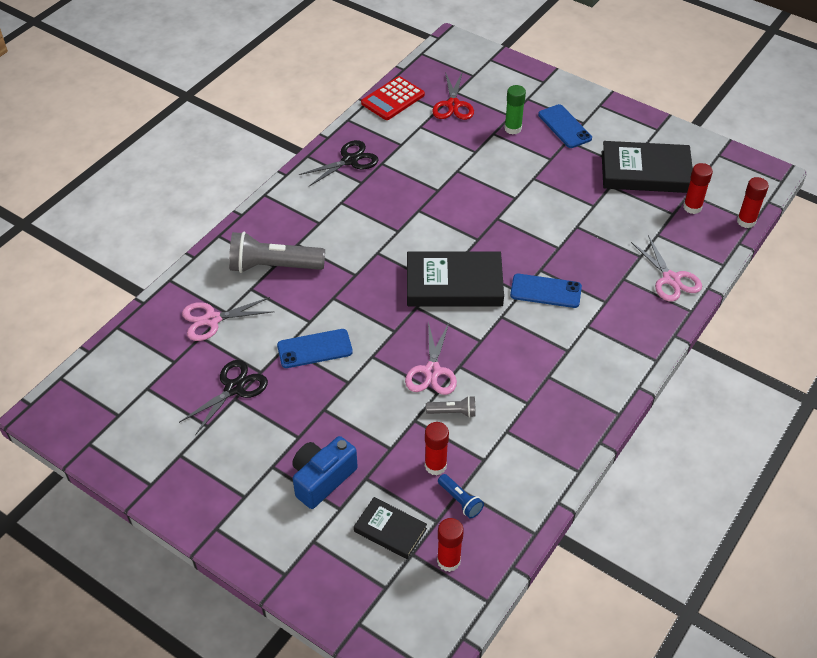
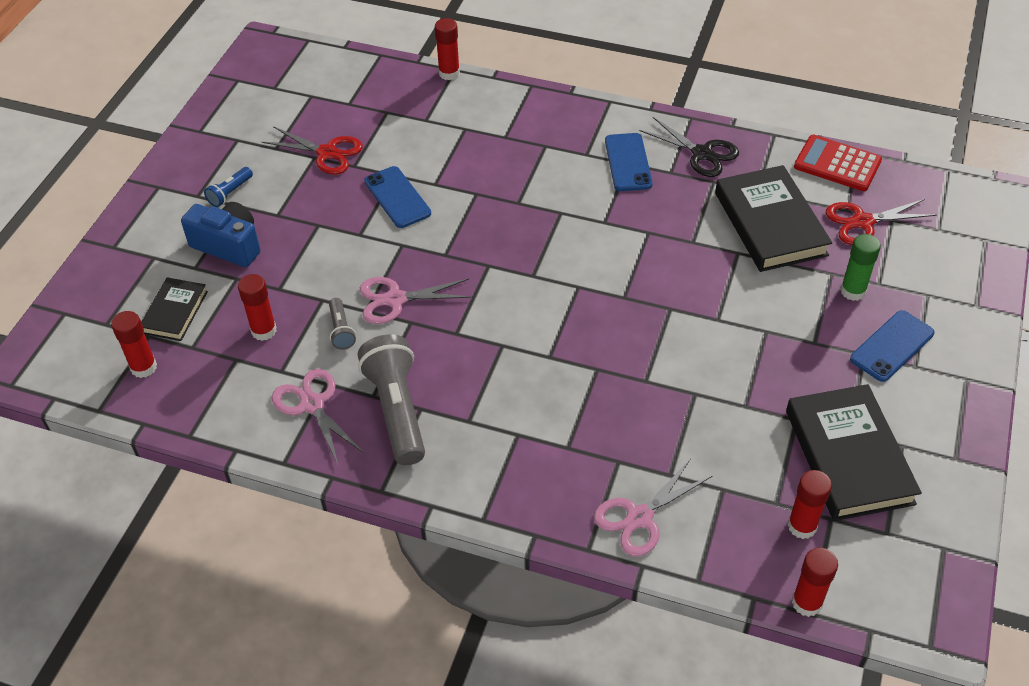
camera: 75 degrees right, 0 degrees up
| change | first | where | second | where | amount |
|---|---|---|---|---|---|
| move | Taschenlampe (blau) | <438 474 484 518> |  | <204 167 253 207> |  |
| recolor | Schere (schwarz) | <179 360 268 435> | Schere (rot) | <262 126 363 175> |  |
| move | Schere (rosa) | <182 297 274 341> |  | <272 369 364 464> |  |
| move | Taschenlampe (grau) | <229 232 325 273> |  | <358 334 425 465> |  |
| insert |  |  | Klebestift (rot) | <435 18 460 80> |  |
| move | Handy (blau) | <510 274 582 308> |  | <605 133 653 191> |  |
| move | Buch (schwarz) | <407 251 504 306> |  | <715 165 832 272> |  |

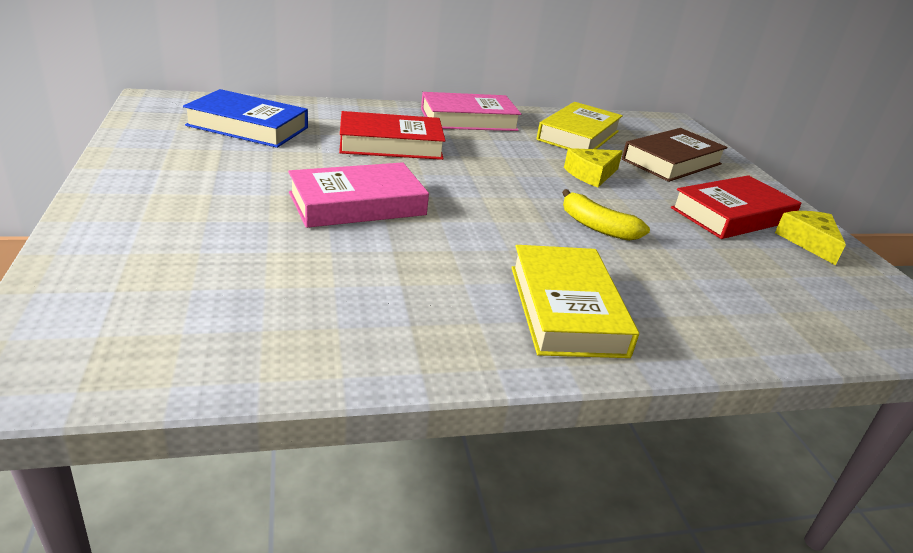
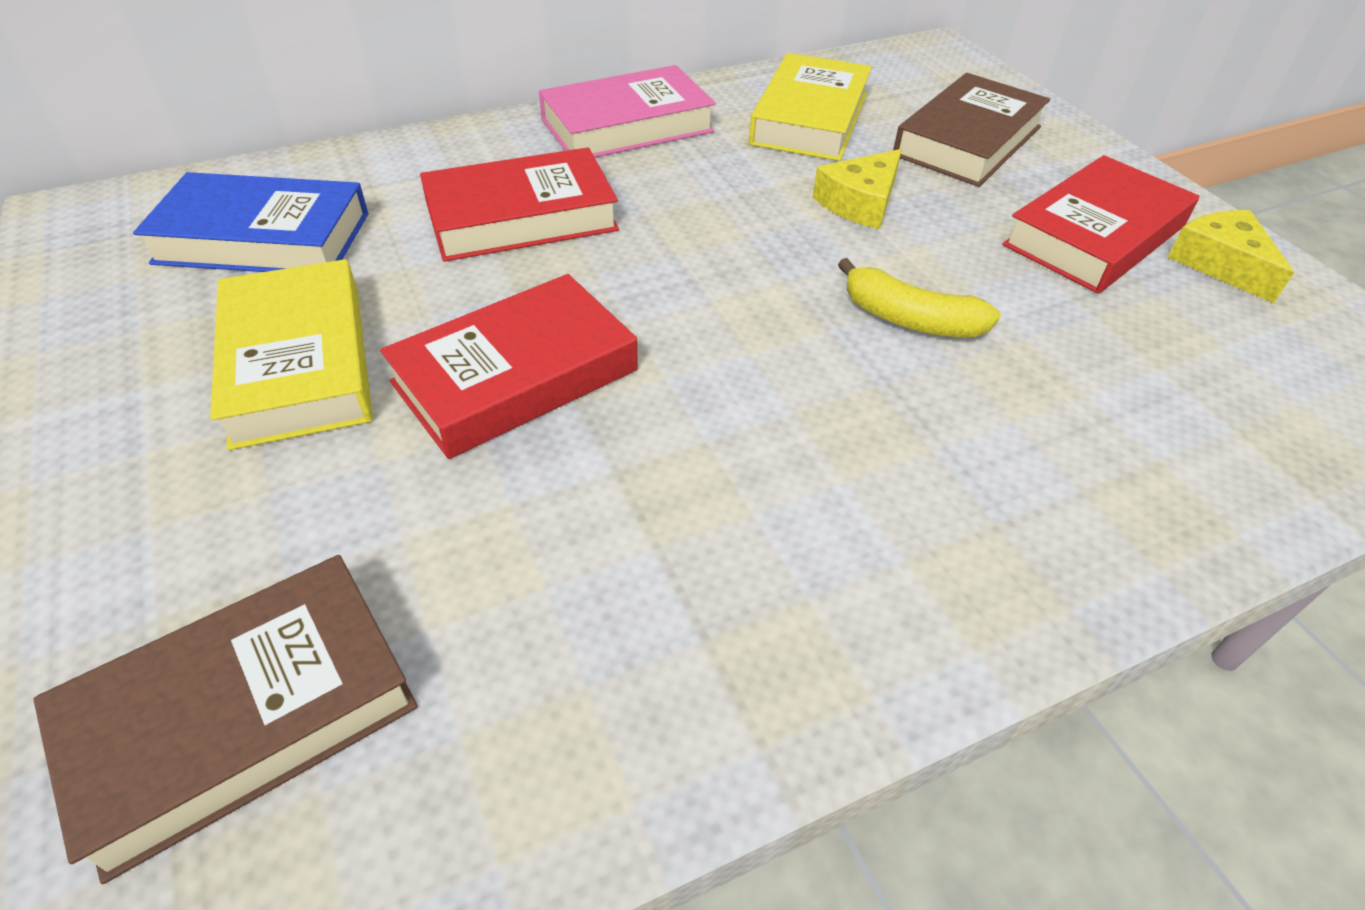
camera: 10 degrees left, 15 degrees up
| change | first | where | second | where | amount |
|---|---|---|---|---|---|
| insert |  |  | Buch (braun) | <33 555 418 884> |  |
| move | Buch (gelb) | <511 245 639 358> |  | <210 259 373 450> |  |
| recolor | Buch (rosa) | <288 162 429 228> | Buch (rot) | <380 274 638 459> |  |

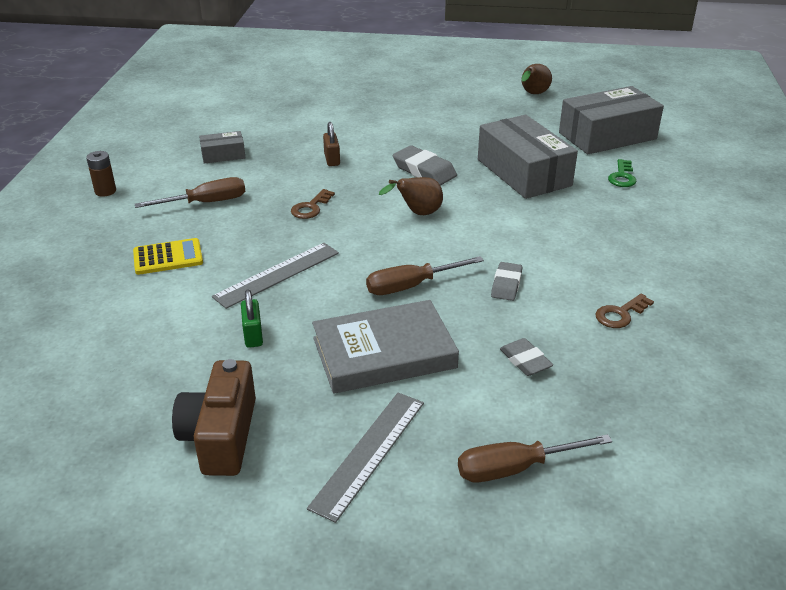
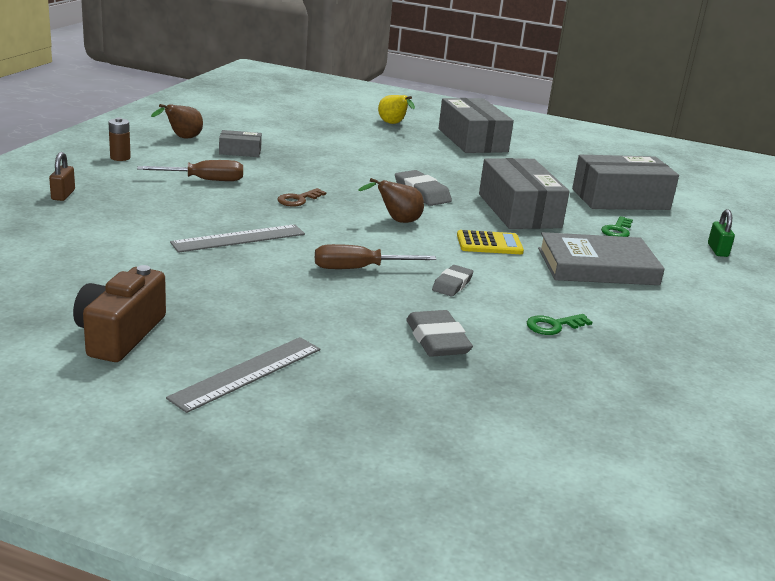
camera: 10 degrees right, 10 degrees down
| change | first | where | second | where | amount |
|---|---|---|---|---|---|
| move | Vorhängeschloss (braun) | <323 122 340 166> |  | <49 152 75 201> |  |
| move | Birne (braun) | <522 64 552 94> |  | <151 104 203 139> |  |
| insert |  |  | Birne (gelb) | <378 95 415 124> |  |
| resize | Radiergummi (grau) | <500 338 553 376> |  | <406 310 473 357> | x1.54 |
| insert |  |  | Schachtel (grau) | <438 98 514 153> |  |
| move | Taschenrechner (gelb) | <133 238 203 275> |  | <457 230 524 254> |  |
| recolor | Schlüssel (braun) | <596 294 654 328> | Schlüssel (grün) | <527 314 592 335> |  |
| move | Buch (grau) | <312 300 459 394> |  | <538 232 665 285> |  |
| move | Vorhängeschloss (grün) | <241 289 263 348> |  | <708 209 735 257> |  |
| delete | Schraubenzieher (braun) | <458 434 612 482> |  |  |  |

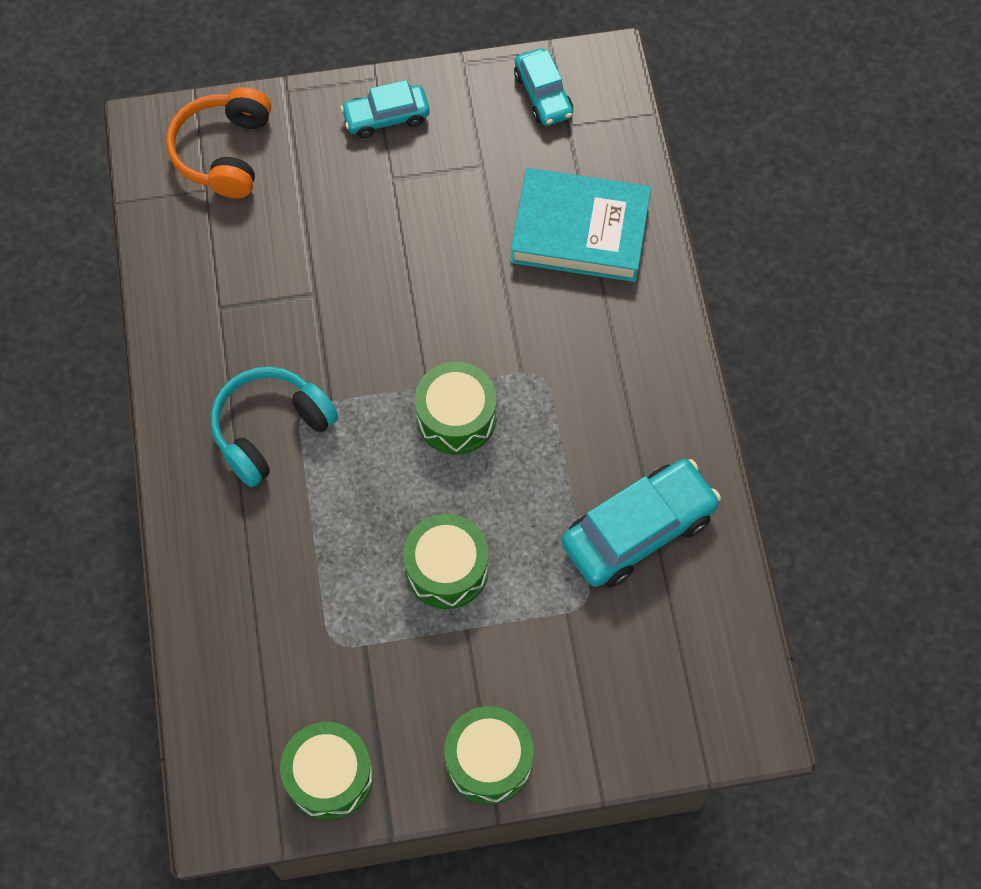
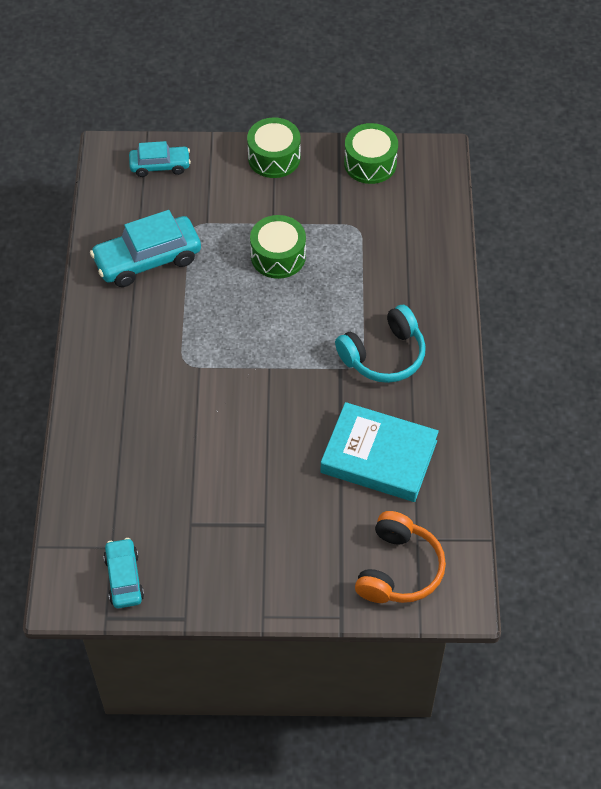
camera: 170 degrees left, 10 degrees down
| change | first | where | second | where | amount |
|---|---|---|---|---|---|
| move | Auto (türkis) | <341 80 430 138> |  | <129 141 191 177> |  |
| move | Buch (türkis) | <510 168 651 282> |  | <320 402 439 502> |  |
| delete | Trommel (grün) | <415 362 497 455> |  |  |  |

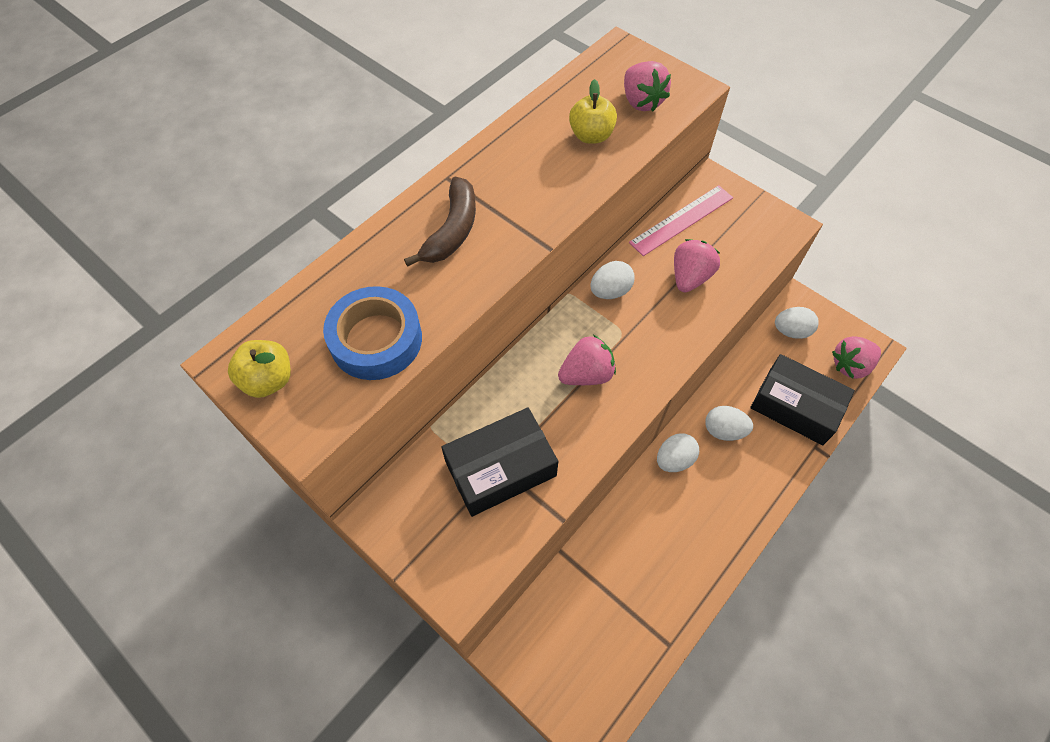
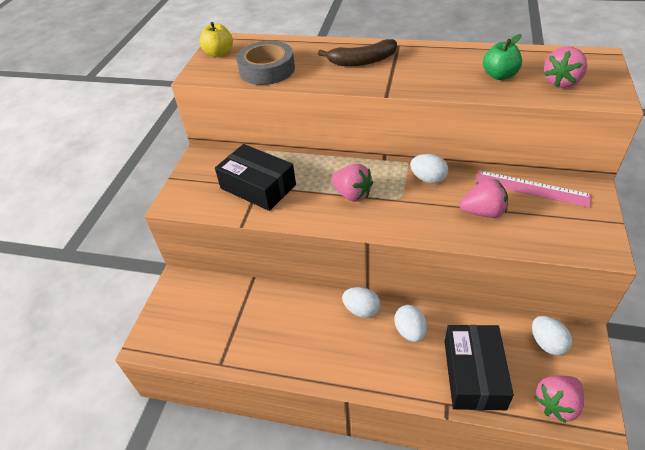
camera: 65 degrees right, 15 degrees down
| change | first | where | second | where | amount |
|---|---|---|---|---|---|
| recolor | Klebeband (blau) | <323 286 422 380> | Klebeband (grau) | <236 41 295 85> |  |
| recolor | Apfel (gelb) | <569 79 617 144> | Apfel (grün) | <483 34 522 80> |  |
| rotate | Erdbeere (rosa) | <832 336 881 379> |  | <534 375 584 423> | 75 degrees counterclockwise |

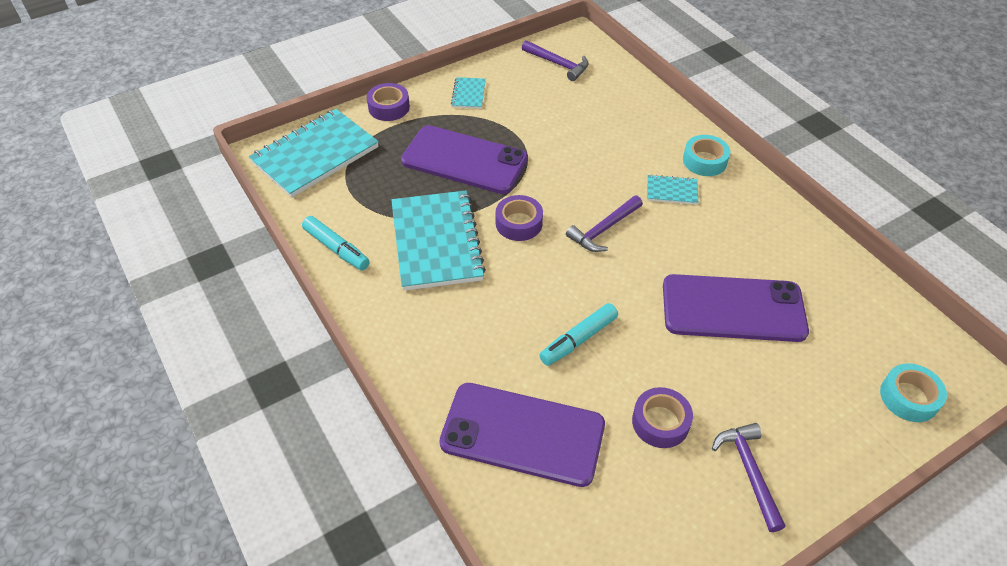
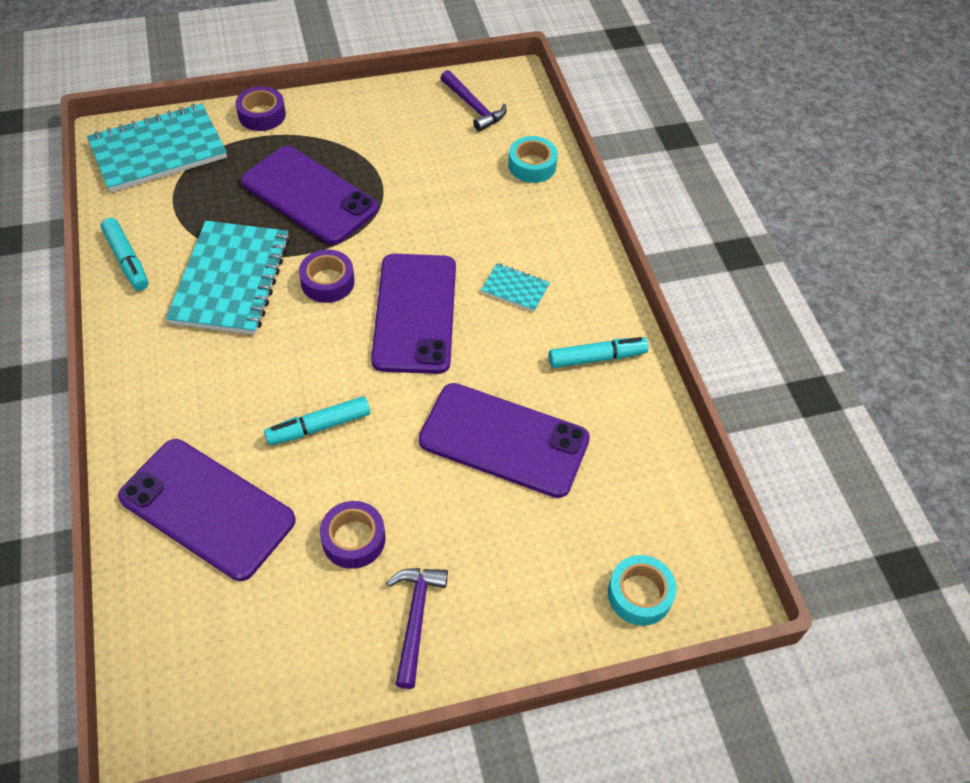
camera: 15 degrees right, 5 degrees up
| change | first | where | second | where | amount |
|---|---|---|---|---|---|
| replace | Hammer (lila) | <566 195 643 252> | Handy (lila) | <371 254 456 374> |  |
| move | Klebeband (türkis) | <683 135 730 176> |  | <508 136 558 183> |  |
| insert |  |  | Filzstift (türkis) | <549 337 649 368> |  |
| delete | Notizbuch (türkis) | <451 77 486 109> |  |  |  |

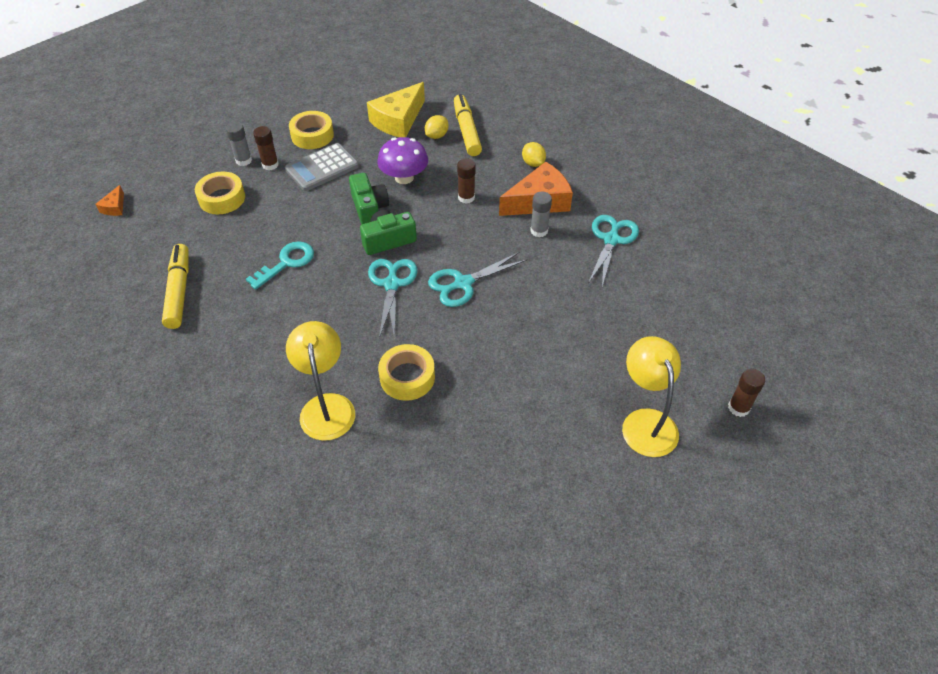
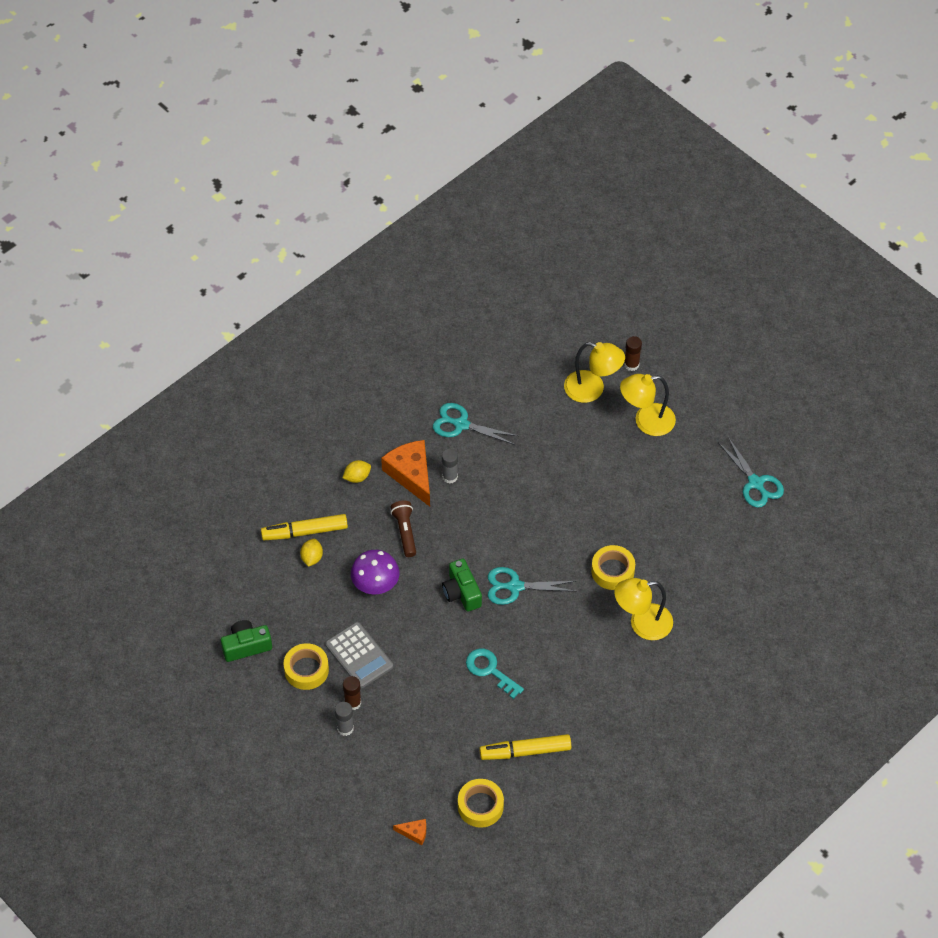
camera: 90 degrees left, 5 degrees up
| change | first | where | second | where | amount |
|---|---|---|---|---|---|
| move | Kamera (grün) | <349 173 389 224> |  | <221 620 272 662> |  |
| rotate | Zitrone (gelb) | <425 115 449 139> |  | <300 539 323 567> | 60 degrees clockwise |
| replace | Klebestift (braun) | <457 159 475 204> | Taschenlampe (braun) | <391 501 416 557> |  |
| move | Klebeband (gelb) | <195 171 245 214> |  | <458 779 504 828> |  |
| insert |  |  | Lampe (gelb) | <564 342 625 403> |  |
| move | Schere (türkis) | <428 252 527 307> |  | <718 437 784 508> |  |
| delete | Käse (gelb) | <367 82 425 137> |  |  |  |

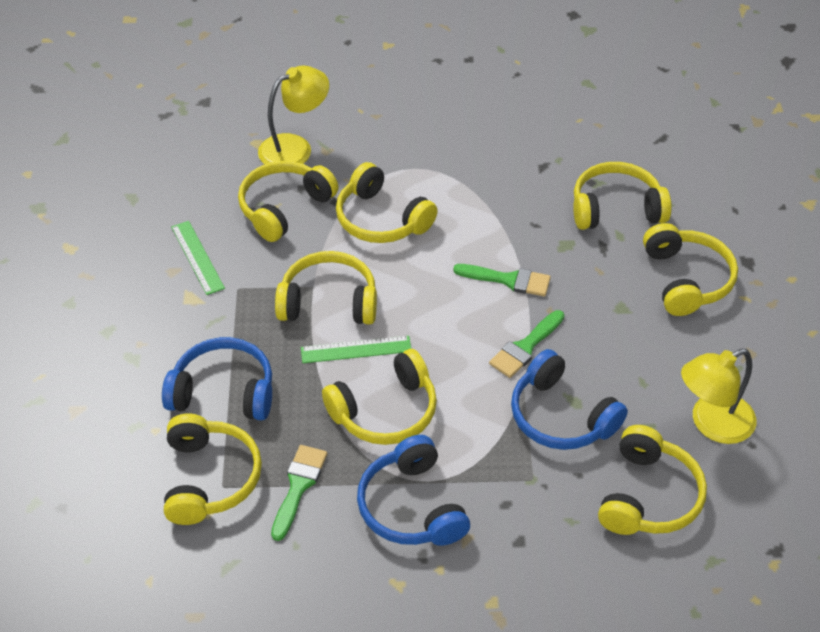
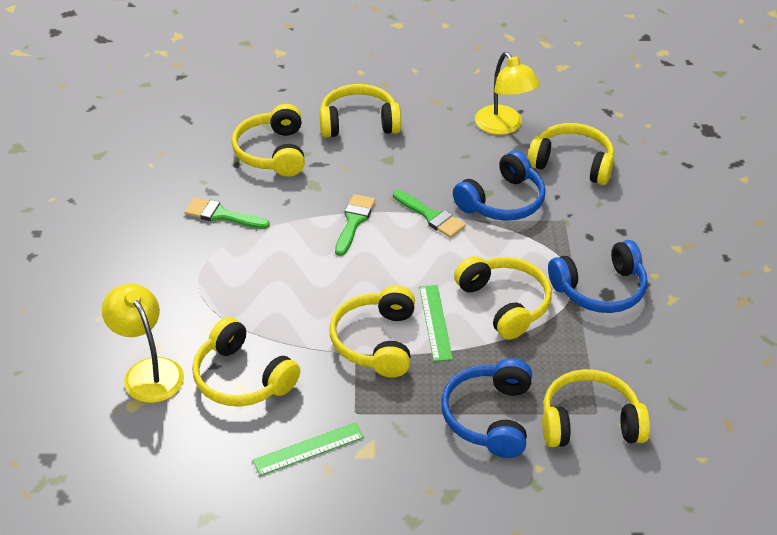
camera: 90 degrees left, 5 degrees down
| change | first | where | second | where | amount |
|---|---|---|---|---|---|
| move | Pinsel (grün) | <271 445 327 541> |  | <185 197 270 229> |  |
| delete | Kopfhörer (gelb) | <336 162 438 243> |  |  |  |

